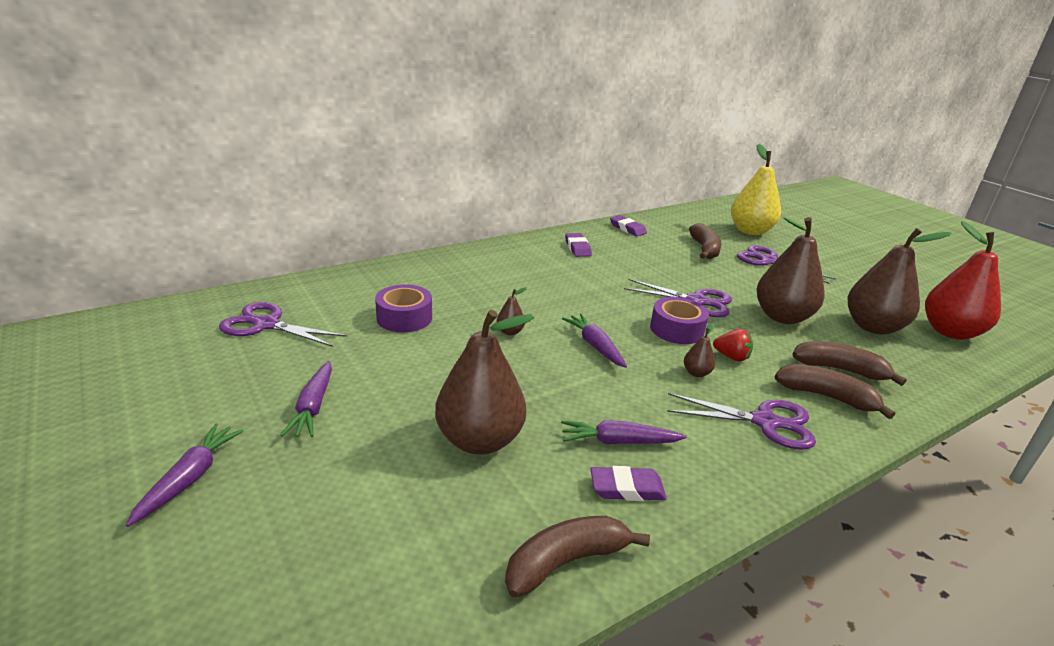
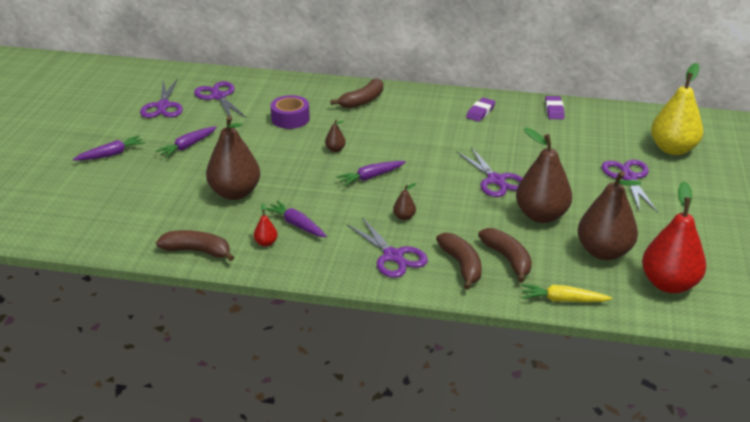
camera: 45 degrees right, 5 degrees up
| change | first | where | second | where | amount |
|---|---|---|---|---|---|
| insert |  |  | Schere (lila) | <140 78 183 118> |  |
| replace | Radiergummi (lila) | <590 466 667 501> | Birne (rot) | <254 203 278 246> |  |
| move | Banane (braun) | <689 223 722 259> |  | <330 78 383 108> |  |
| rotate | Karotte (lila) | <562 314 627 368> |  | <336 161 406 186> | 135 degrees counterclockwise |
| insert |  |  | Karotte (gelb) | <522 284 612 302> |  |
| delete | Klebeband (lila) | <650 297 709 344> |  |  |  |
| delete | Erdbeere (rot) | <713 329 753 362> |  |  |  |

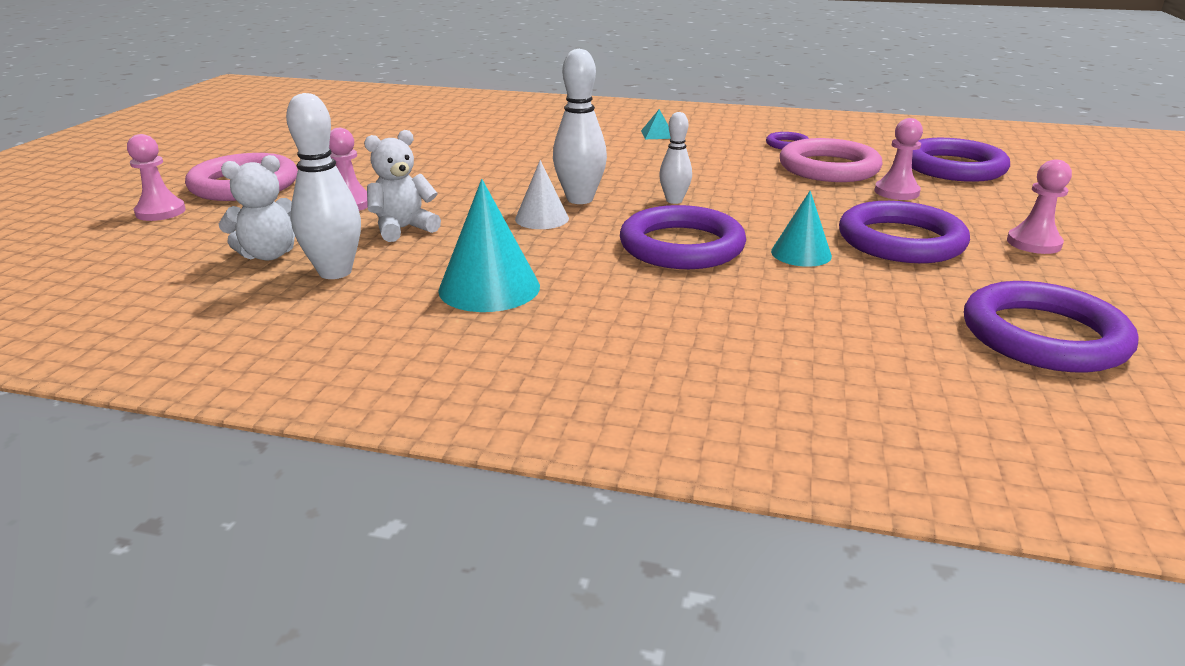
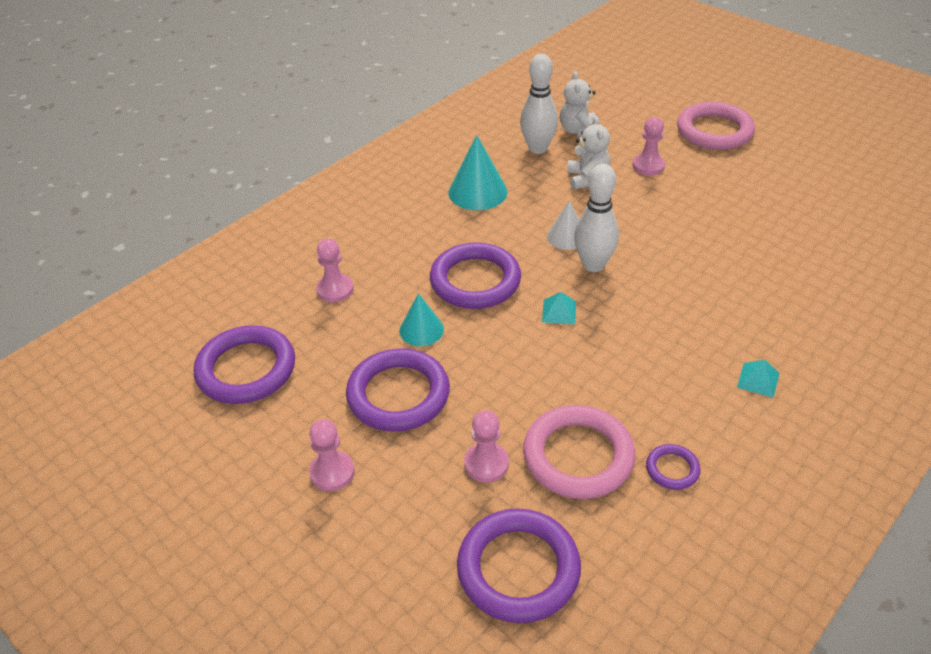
camera: 120 degrees right, 15 degrees up
| change | first | where | second | where | amount |
|---|---|---|---|---|---|
| move | Bauer (rosa) | <127 134 186 221> |  | <316 238 354 302> |  |
| replace | Bowlingkegel (weiß) | <659 112 692 204> | Pyramide (türkis) | <542 292 576 325> |  |

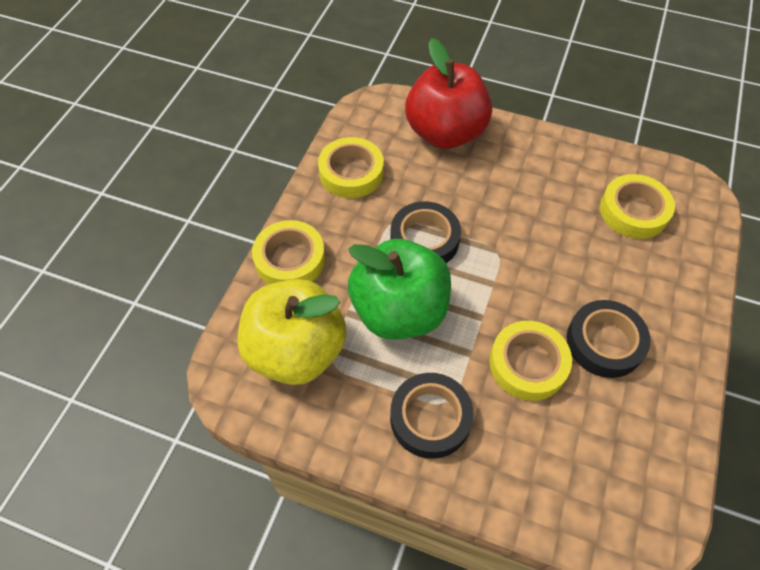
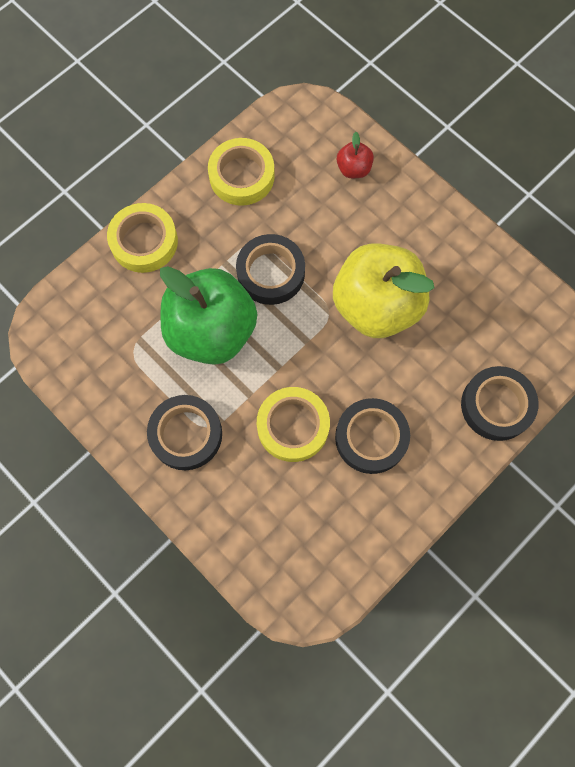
camera: 25 degrees right, 15 degrees up
| change | first | where | second | where | amount |
|---|---|---|---|---|---|
| move | Apfel (gelb) | <238 279 347 385> |  | <333 243 434 338> |  |
| resize | Apfel (rot) | <405 38 492 149> |  | <337 132 374 178> | x0.42 |
| insert |  |  | Klebeband (schwarz) | <461 366 539 441> |  |
| delete | Klebeband (gelb) | <600 174 675 239> |  |  |  |

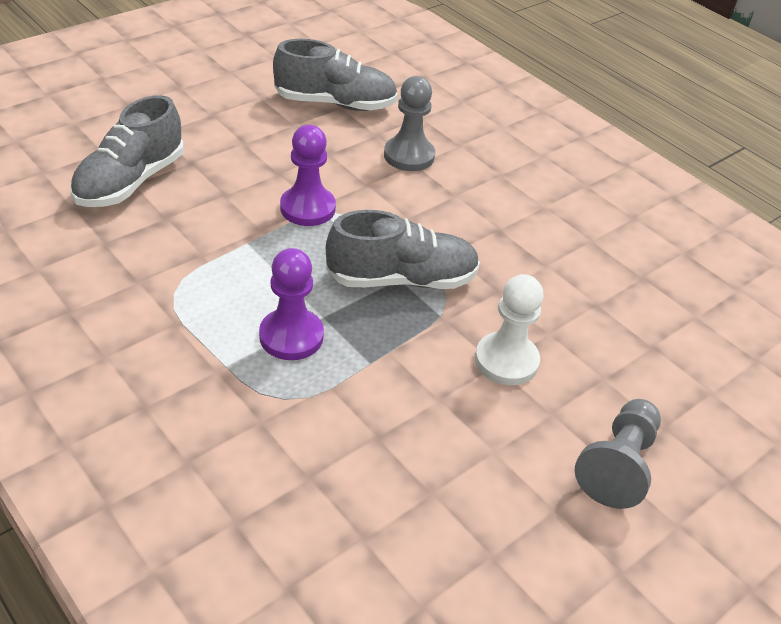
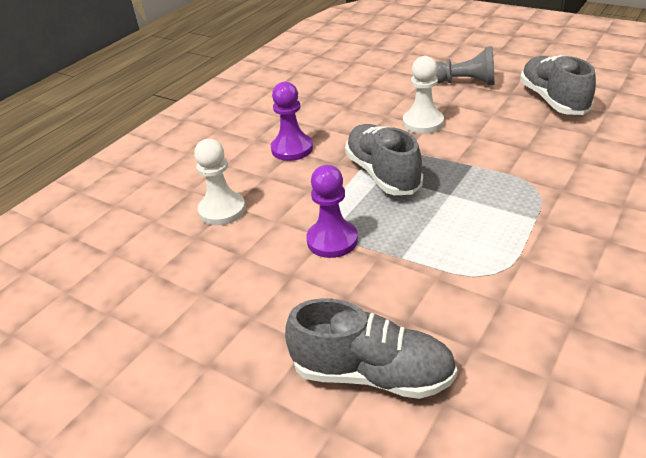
camera: 100 degrees left, 5 degrees down
| change | first | where | second | where | amount |
|---|---|---|---|---|---|
| recolor | Bauer (grau) | <384 76 435 171> | Bauer (weiß) | <194 139 246 225> |  |
| move | Bauer (lila) | <259 248 324 360> |  | <271 82 313 161> |  |
| move | Schuh (grau) | <273 39 398 111> |  | <520 55 596 115> |  |

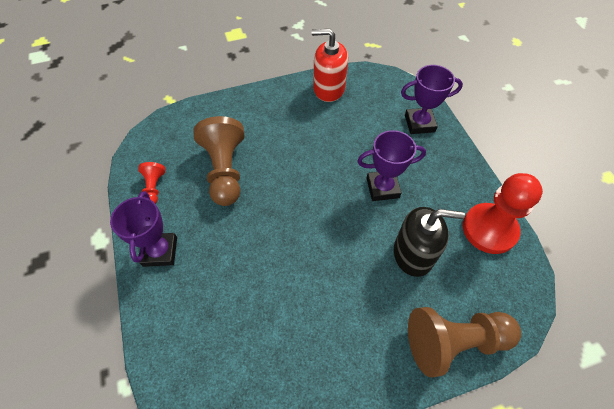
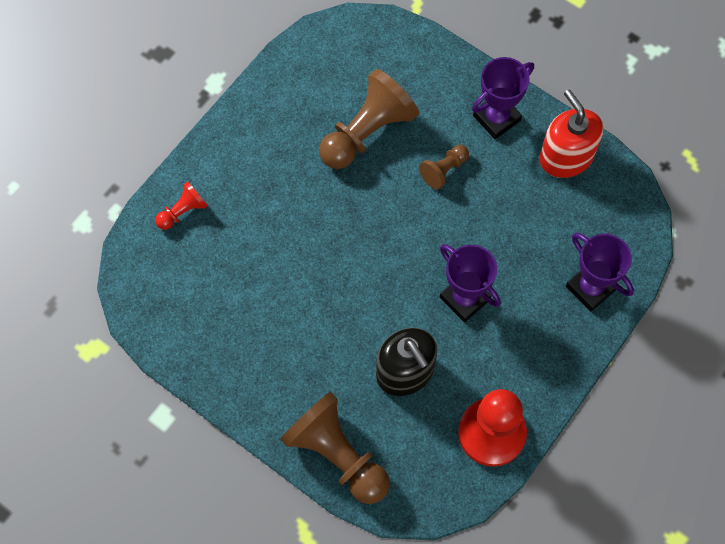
camera: 55 degrees right, 10 degrees up
| change | first | where | second | where | amount |
|---|---|---|---|---|---|
| move | Bauer (rot) | <138 162 165 204> |  | <155 181 208 230> |  |
| insert |  |  | Bauer (braun) | <419 145 469 190> |  |
| move | Pokal (lila) | <110 191 177 267> |  | <472 57 534 139> |  |

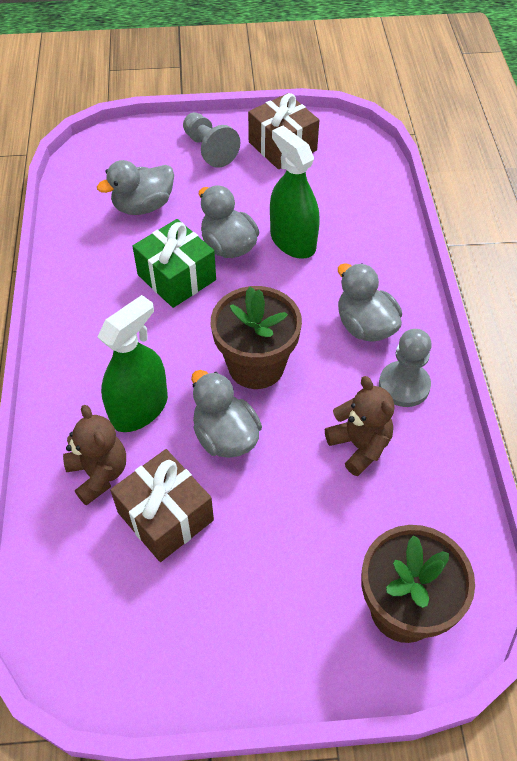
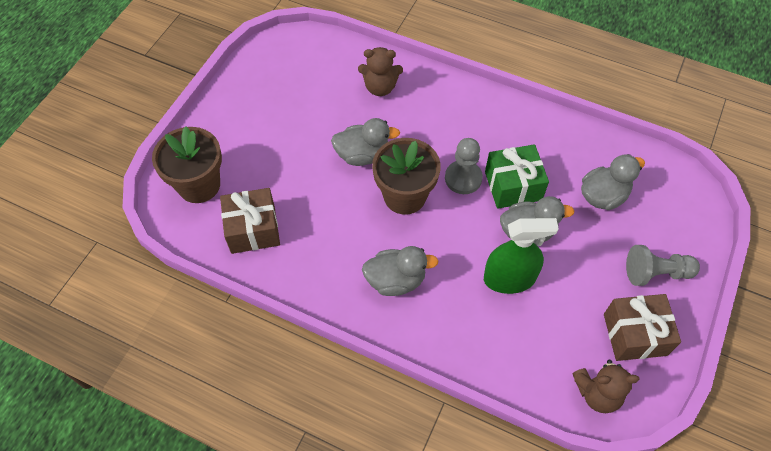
camera: 120 degrees right, 5 degrees up
| change | first | where | second | where | amount |
|---|---|---|---|---|---|
| move | Geschenk (braun) | <110 449 214 562> |  | <220 188 280 254> |  |
| move | Bauer (grau) | <379 329 432 407> |  | <445 138 483 194> |  |
| move | Teddybär (braun) | <325 376 394 476> |  | <572 360 640 413> |  |
| rotate | Ente (grau) | <97 160 174 215> |  | <581 154 645 210> | 60 degrees clockwise |
| delete | Sprühflasche (grün) | <97 295 168 432> |  |  |  |

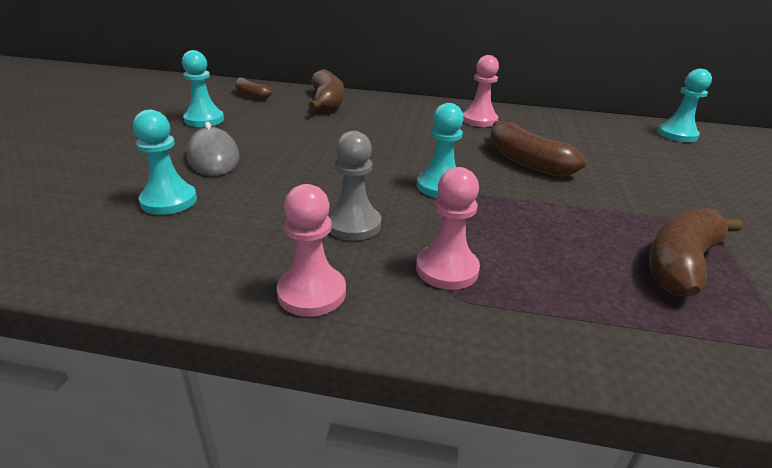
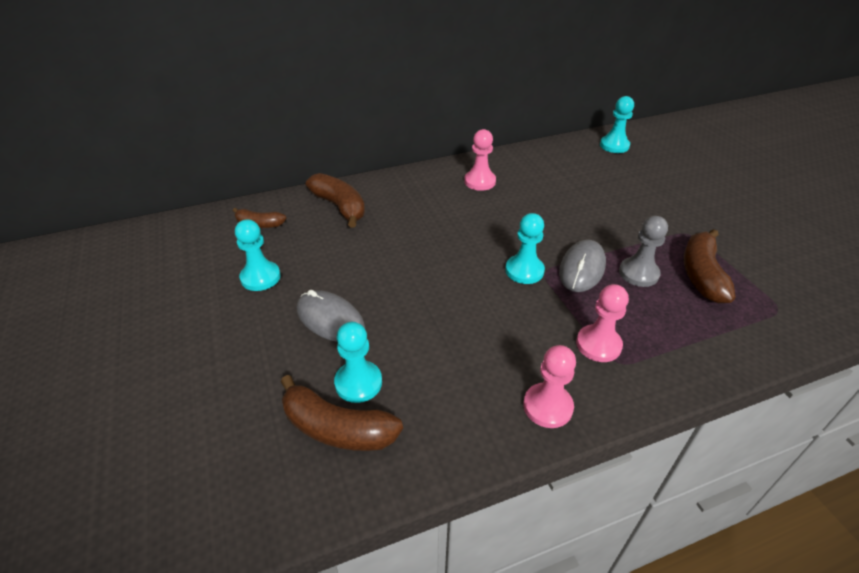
camera: 30 degrees left, 10 degrees up
| change | first | where | second | where | amount |
|---|---|---|---|---|---|
| move | Banane (braun) | <490 121 587 177> |  | <281 375 403 451> |  |
| insert |  |  | Computermaus (grau) | <559 240 606 292> |  |
| move | Bauer (grau) | <328 131 381 241> |  | <619 216 668 287> |  |

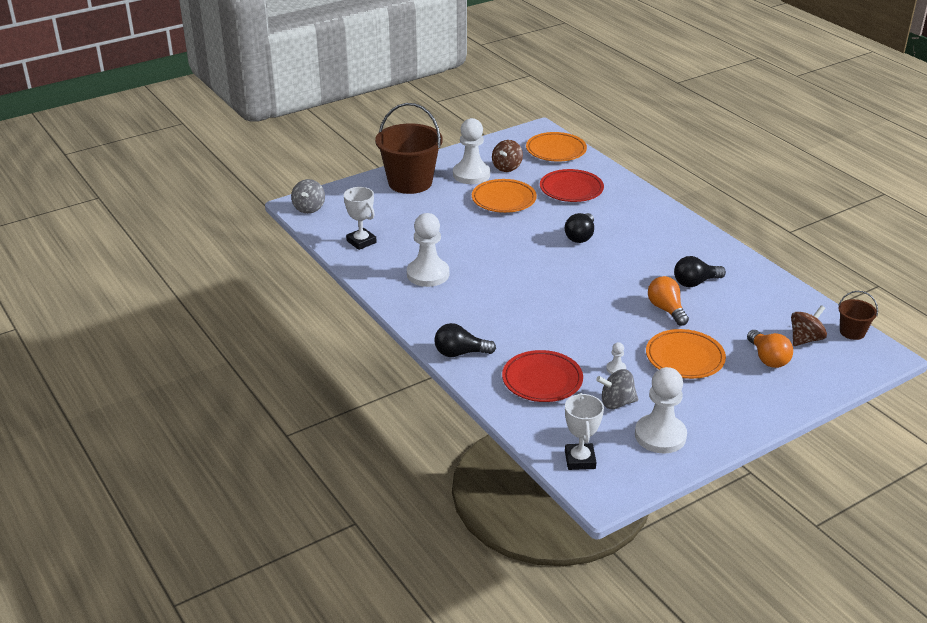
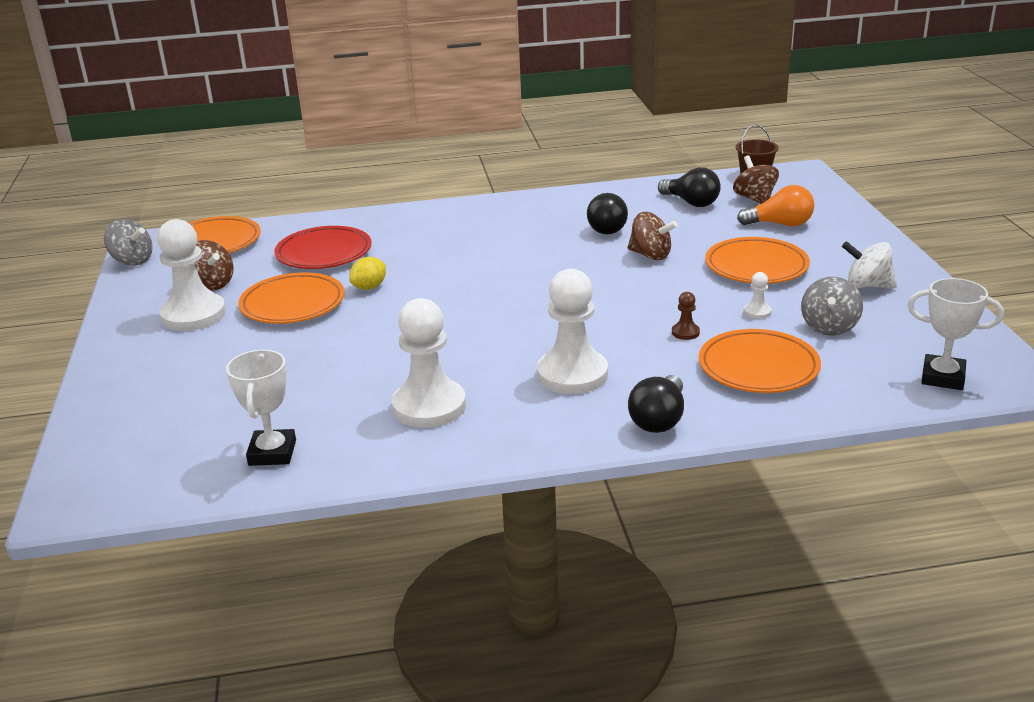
camera: 65 degrees left, 5 degrees down
| change | first | where | second | where | amount |
|---|---|---|---|---|---|
| move | Kreisel (grau) | <291 179 325 214> |  | <104 219 152 266> |  |
| rotate | Pokal (weiß) | <344 187 376 250> |  | <226 350 296 466> | 75 degrees counterclockwise |
| insert |  |  | Zitrone (gelb) | <349 257 386 290> |  |
| move | Bauer (weiß) | <635 367 687 453> |  | <537 269 608 394> |  |
| replace | Glühbirne (orange) | <648 276 689 326> | Kreisel (braun) | <628 212 678 260> |  |
| move | Glühbirne (schwarz) | <565 213 594 243> |  | <658 167 721 207> |  |
| insert |  |  | Bauer (braun) | <672 292 700 340> |  |
| recolor | Teller (rot) | <502 350 583 402> | Teller (orange) | <699 329 821 393> |  |
| insert |  |  | Kreisel (weiß) | <842 241 897 288> |  |
| delete | Eimer (braun) | <375 103 443 194> |  |  |  |

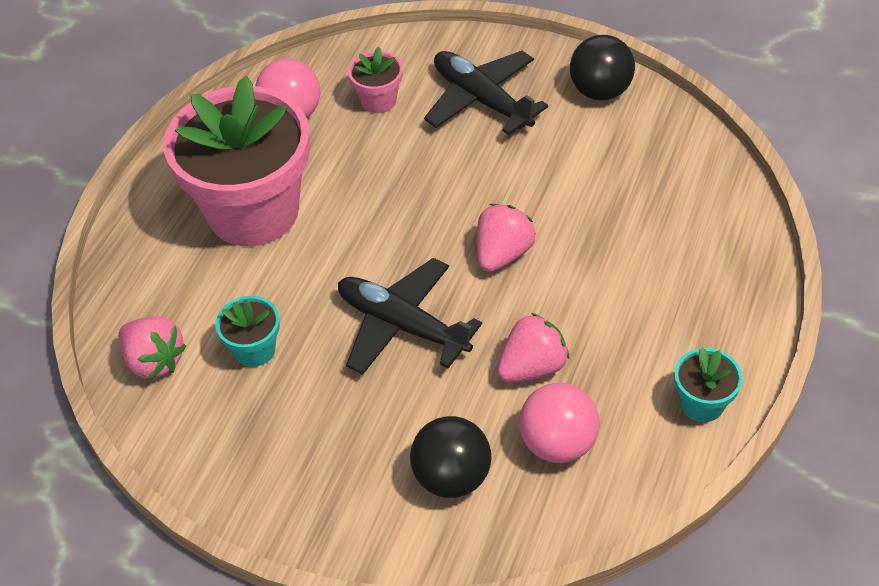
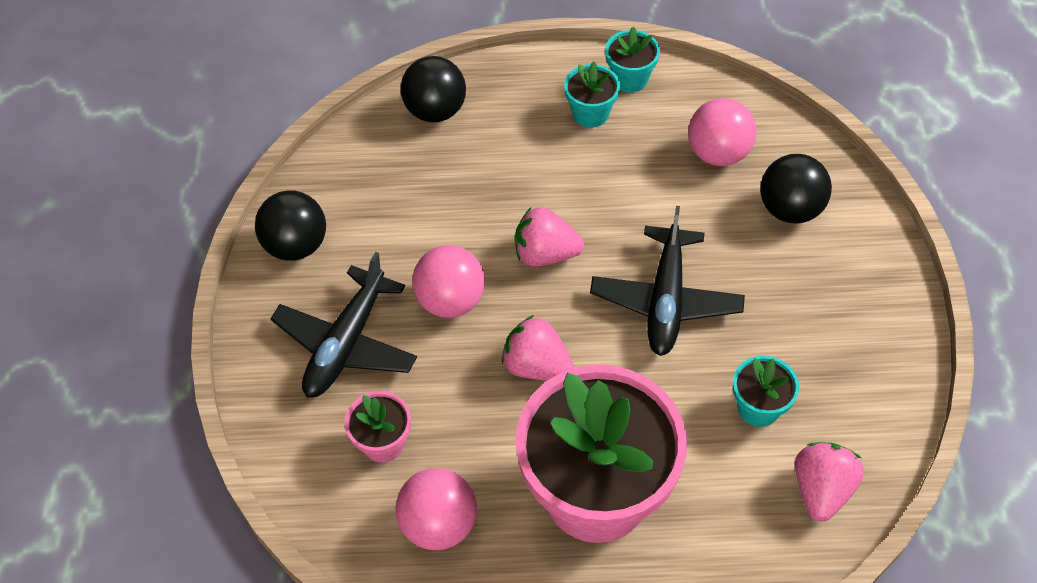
camera: 115 degrees left, 5 degrees up
| change | first | where | second | where | amount |
|---|---|---|---|---|---|
| insert |  |  | Ball (schwarz) | <401 56 466 122> |  |
| insert |  |  | Ball (rosa) | <413 245 485 318> |  |
| move | Erdbeere (rosa) | <497 313 569 383> |  | <502 315 574 380> |  |
| insert |  |  | Blumentopf (türkis) | <564 62 620 128> |  |

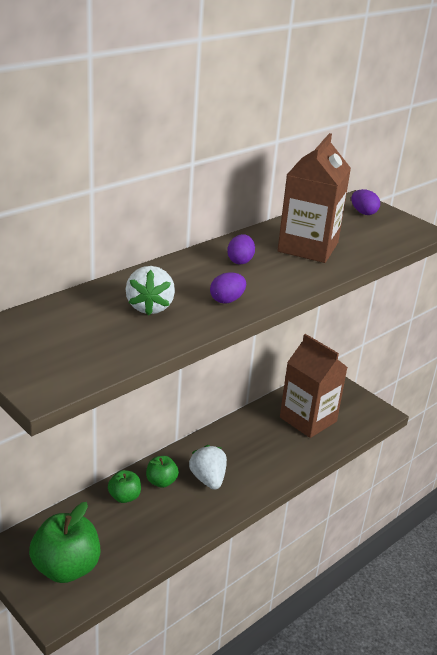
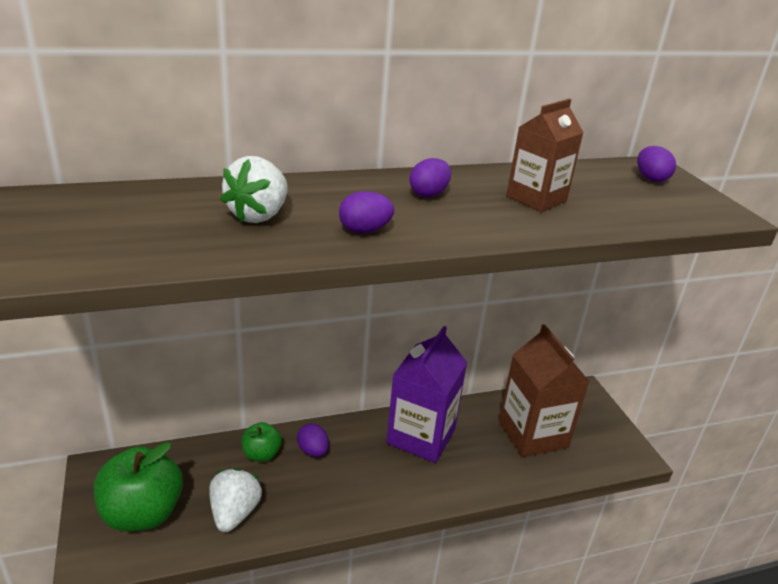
camera: 25 degrees right, 0 degrees up
| change | first | where | second | where | amount |
|---|---|---|---|---|---|
| move | Erdbeere (weiß) | <189 445 227 490> |  | <209 468 262 532> |  |
| replace | Apfel (grün) | <146 456 179 488> | Ei (lila) | <297 423 329 457> |  |
| insert |  |  | Getränkekarton (lila) | <386 326 467 463> |  |
| resize | Getränkekarton (braun) | <277 133 351 263> |  | <506 99 584 212> | x0.64 |

